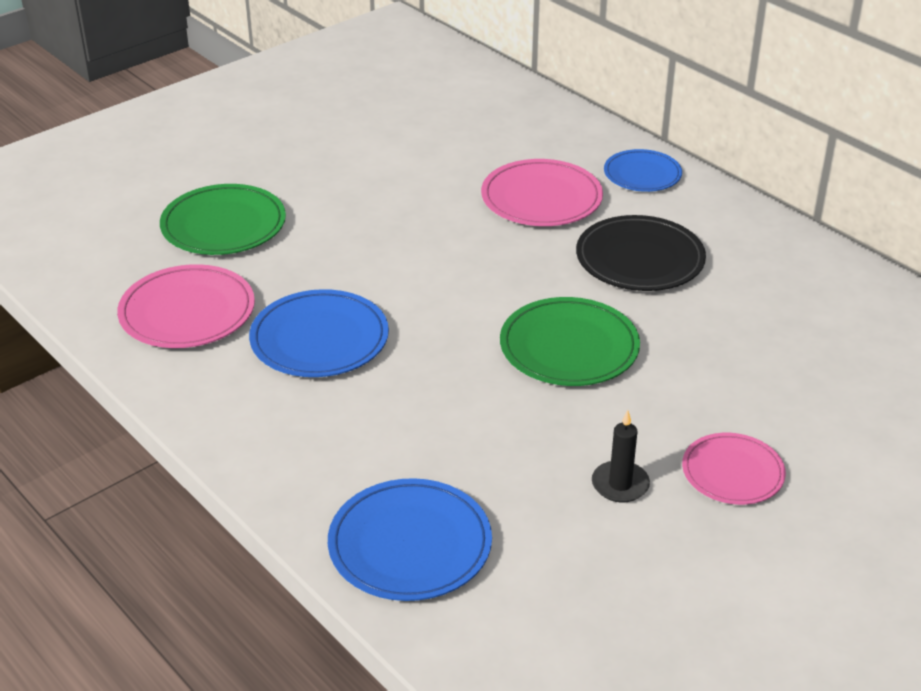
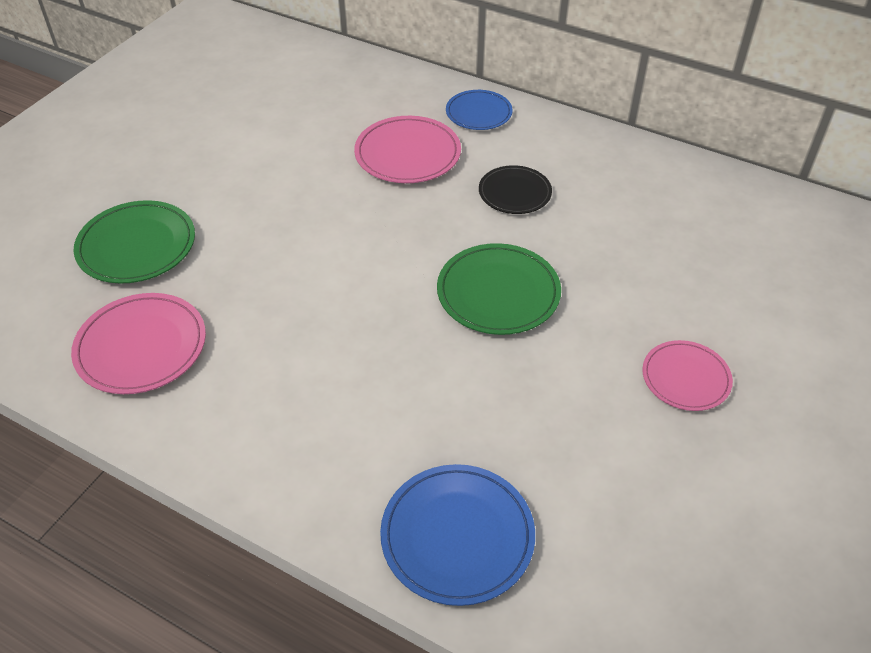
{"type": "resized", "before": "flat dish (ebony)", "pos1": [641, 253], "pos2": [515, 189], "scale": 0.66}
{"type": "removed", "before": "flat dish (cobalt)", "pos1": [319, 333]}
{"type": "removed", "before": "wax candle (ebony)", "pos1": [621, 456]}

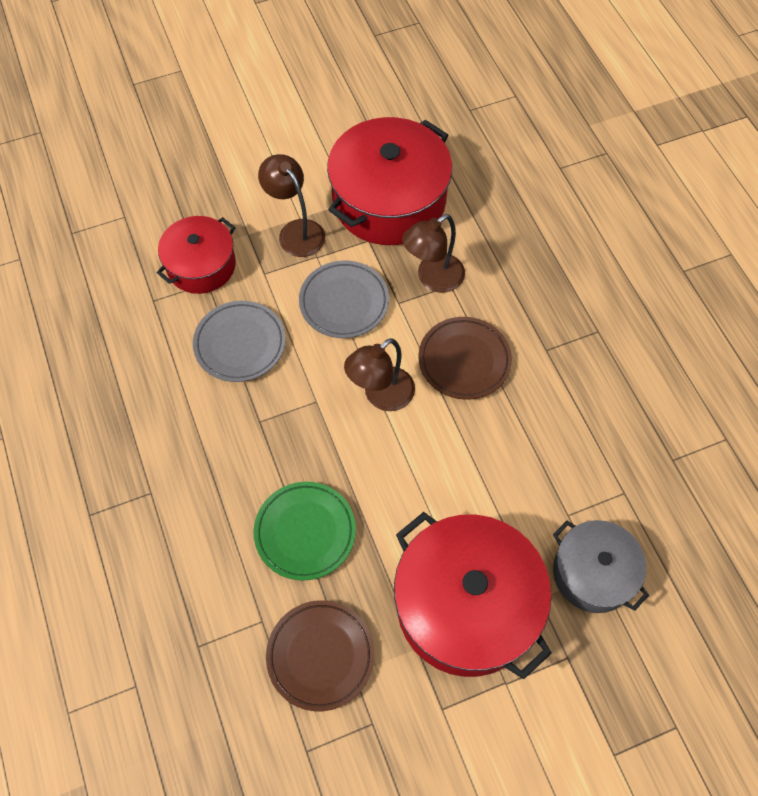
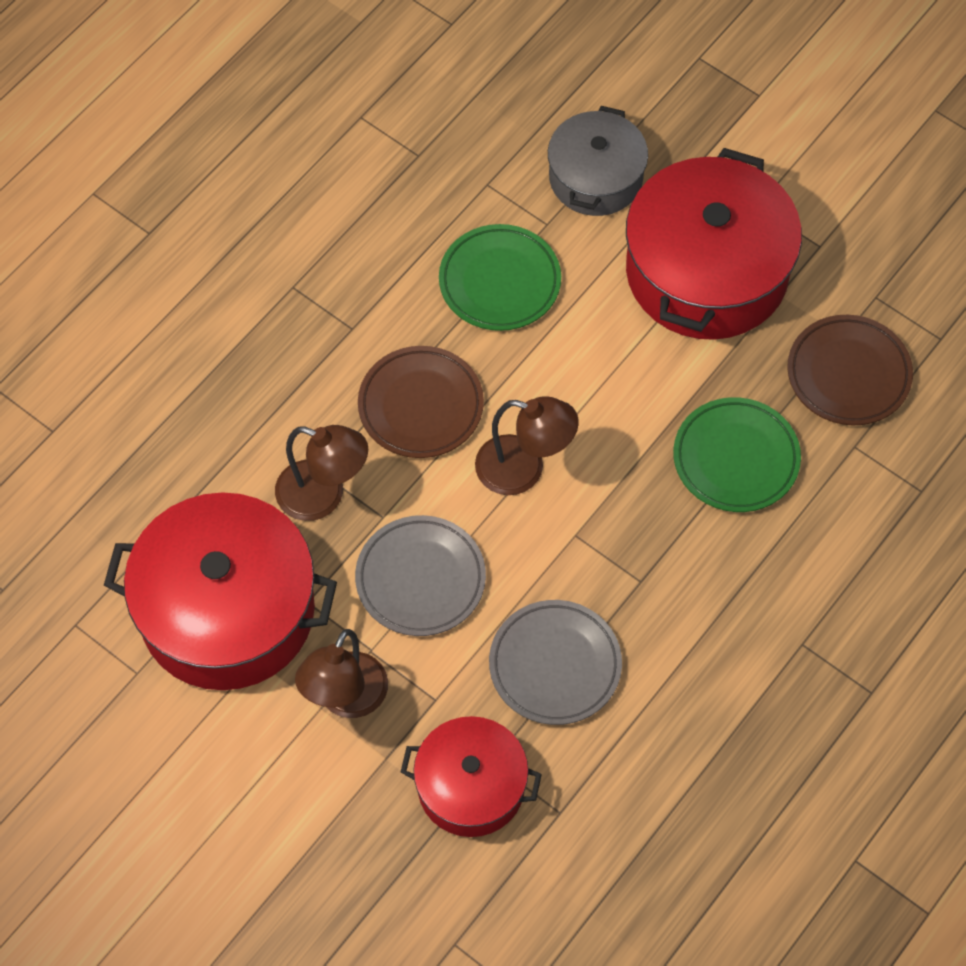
{"type": "added", "after": "flat dish (emerald)", "pos2": [500, 277]}

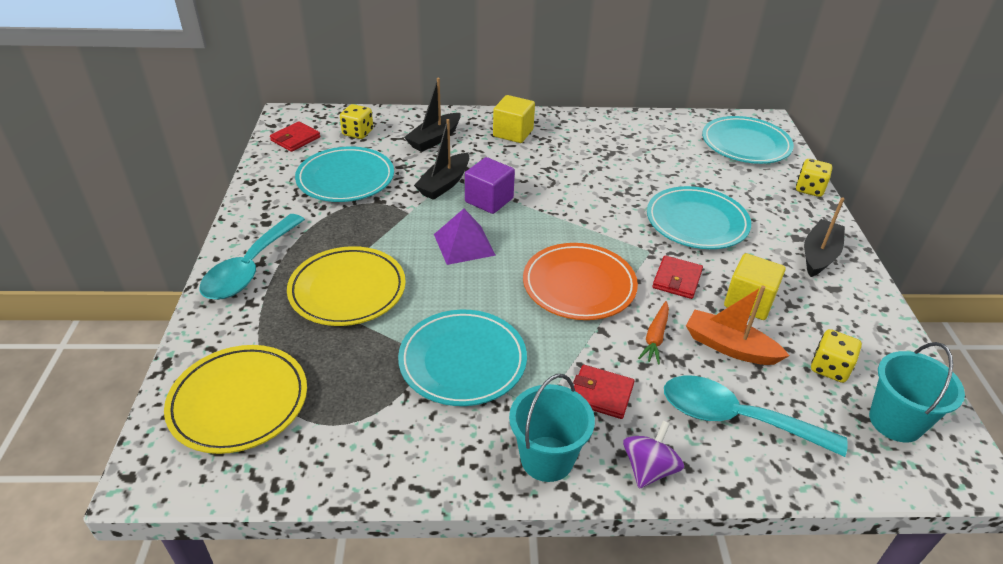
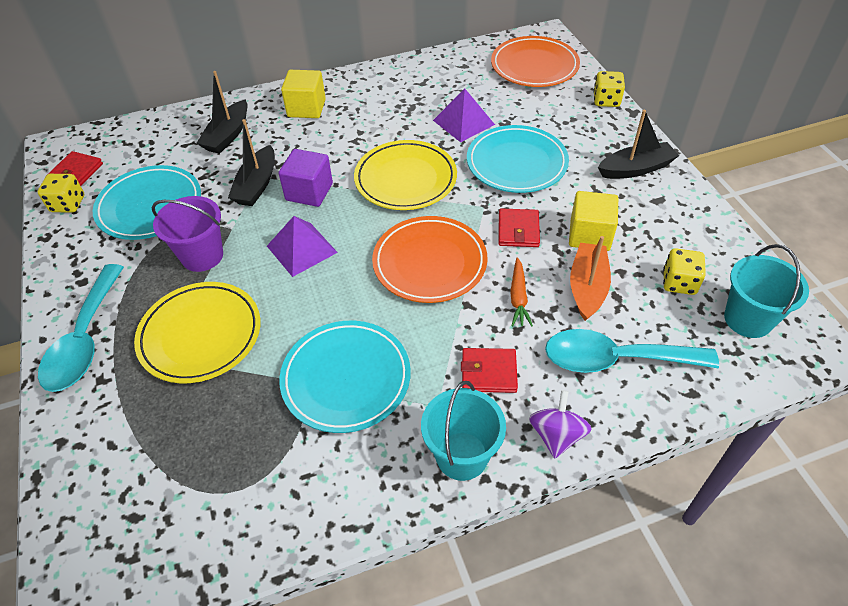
{"type": "moved", "before": "dice (bright yellow)", "pos1": [356, 121], "pos2": [61, 193]}
{"type": "added", "after": "pail (purple)", "pos2": [187, 234]}
{"type": "moved", "before": "flat dish (bright yellow)", "pos1": [235, 399], "pos2": [405, 175]}
{"type": "added", "after": "solid pyramid (purple)", "pos2": [464, 115]}
{"type": "recoloured", "before": "flat dish (aqua)", "after": "flat dish (bright orange)", "pos1": [748, 140], "pos2": [535, 61]}
{"type": "turned", "before": "toy boat (bright orange)", "pos1": [738, 325], "pos2": [590, 278], "turn": 90}
{"type": "turned", "before": "toy boat (ebony)", "pos1": [824, 237], "pos2": [638, 144], "turn": 60}

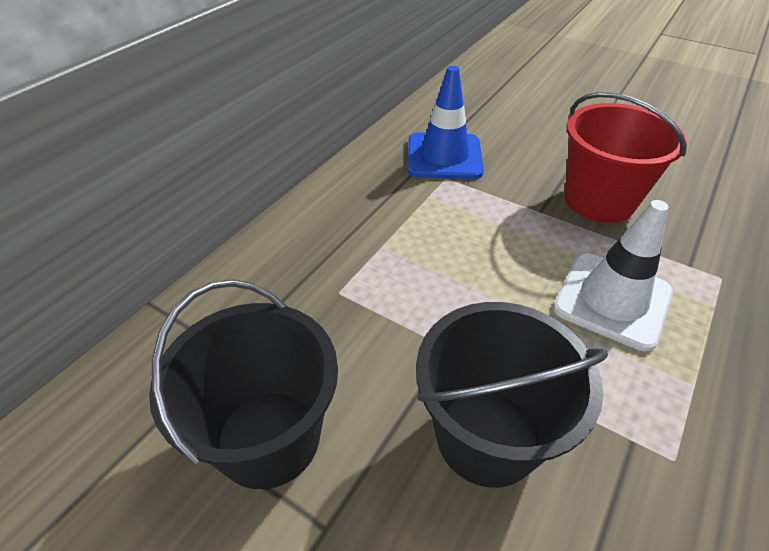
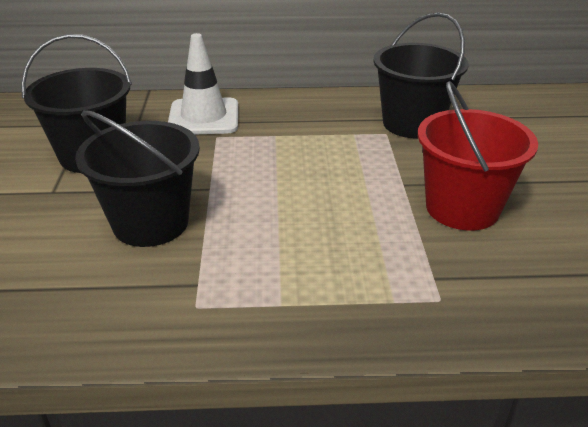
{"type": "moved", "before": "safety cone (snow-white)", "pos1": [613, 275], "pos2": [203, 83]}
{"type": "replaced", "before": "safety cone (cobalt)", "after": "pail (ebony)", "pos1": [446, 122], "pos2": [421, 75]}

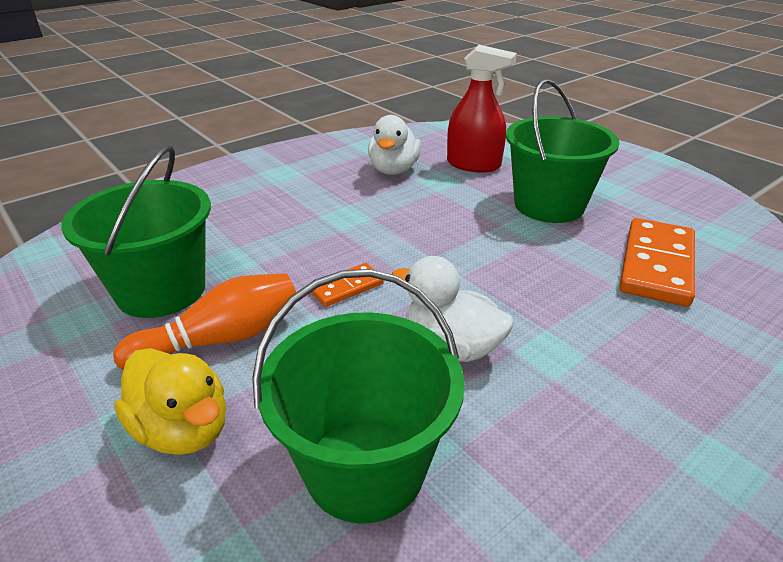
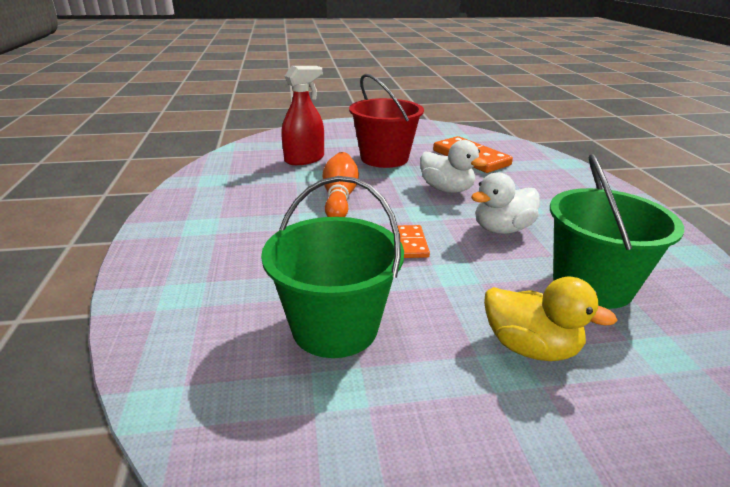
{"type": "moved", "before": "bowling pin (bright orange)", "pos1": [204, 321], "pos2": [341, 184]}
{"type": "recoloured", "before": "pail (emerald)", "after": "pail (scarlet)", "pos1": [562, 151], "pos2": [386, 121]}
{"type": "moved", "before": "duck (snow-white)", "pos1": [394, 145], "pos2": [453, 166]}
{"type": "turned", "before": "duck (bright yellow)", "pos1": [170, 401], "pos2": [551, 319], "turn": 45}

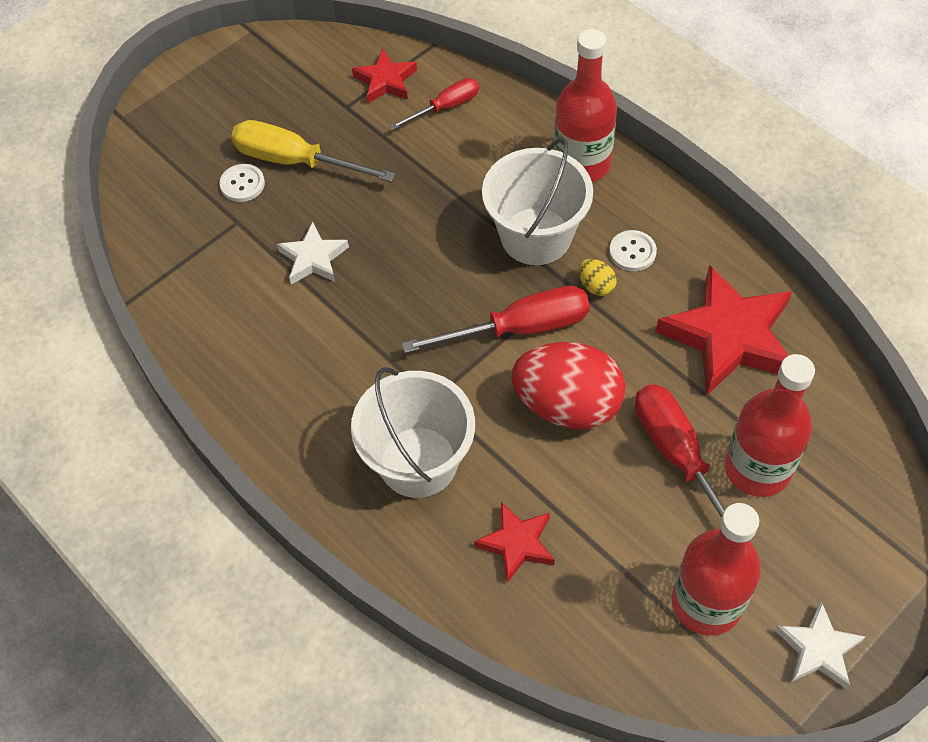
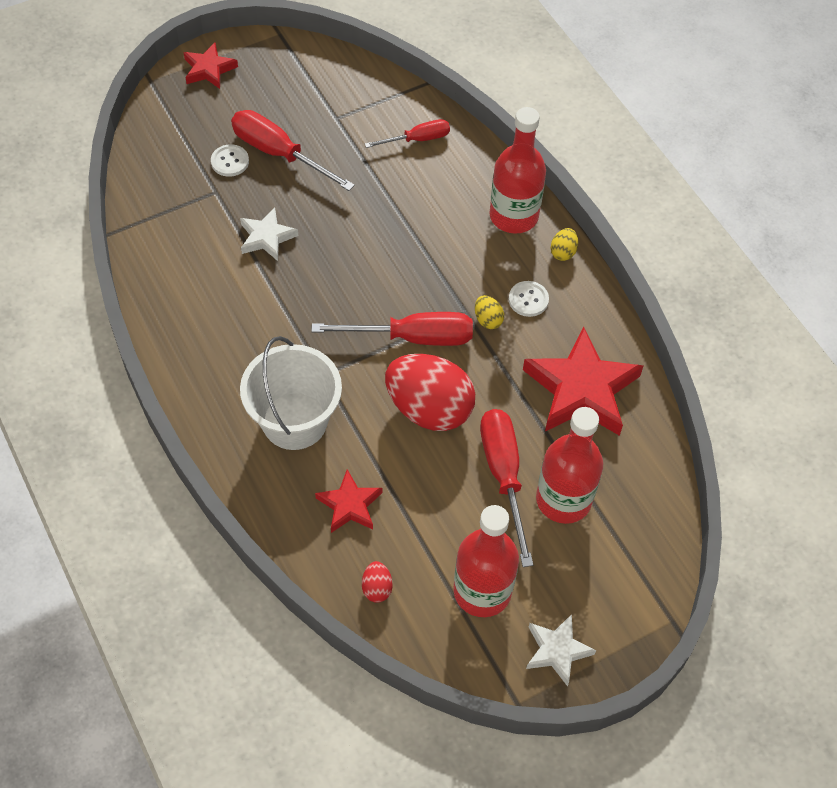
{"type": "moved", "before": "star shape (scarlet)", "pos1": [384, 76], "pos2": [211, 65]}
{"type": "recoloured", "before": "hand screwdriver (bright yellow)", "after": "hand screwdriver (scarlet)", "pos1": [313, 151], "pos2": [293, 150]}
{"type": "added", "after": "egg shape (scarlet)", "pos2": [377, 582]}
{"type": "added", "after": "egg shape (bright yellow)", "pos2": [564, 244]}
{"type": "removed", "before": "pail (snow-white)", "pos1": [537, 201]}

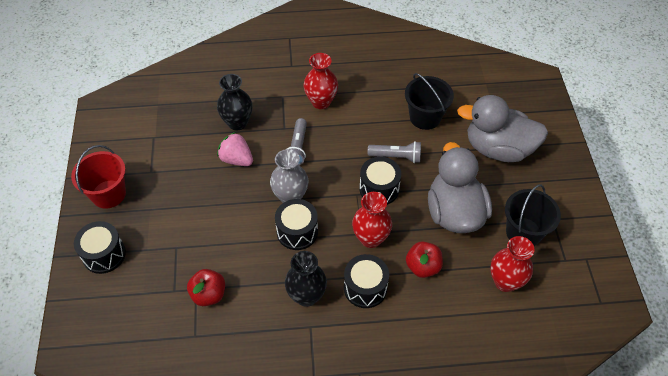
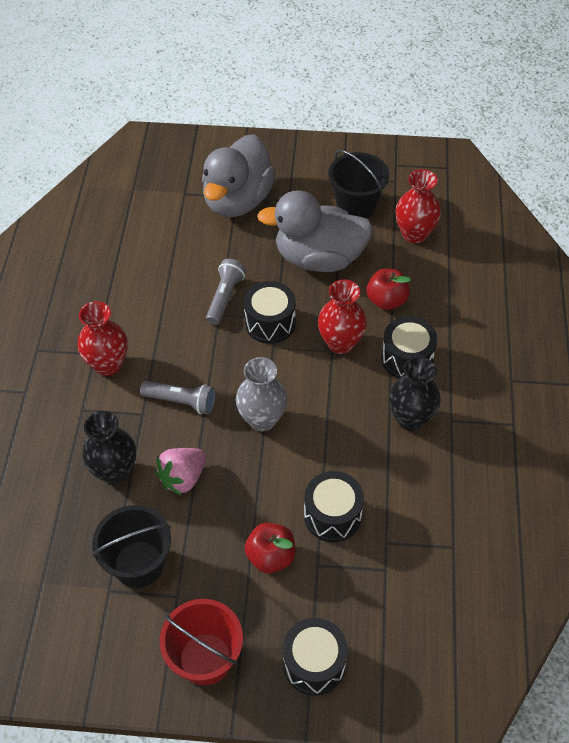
{"type": "moved", "before": "pail (ebony)", "pos1": [429, 101], "pos2": [131, 546]}
{"type": "moved", "before": "apple fruit (scarlet)", "pos1": [206, 287], "pos2": [270, 548]}
{"type": "moved", "before": "snare drum (ebony)", "pos1": [296, 224], "pos2": [334, 506]}

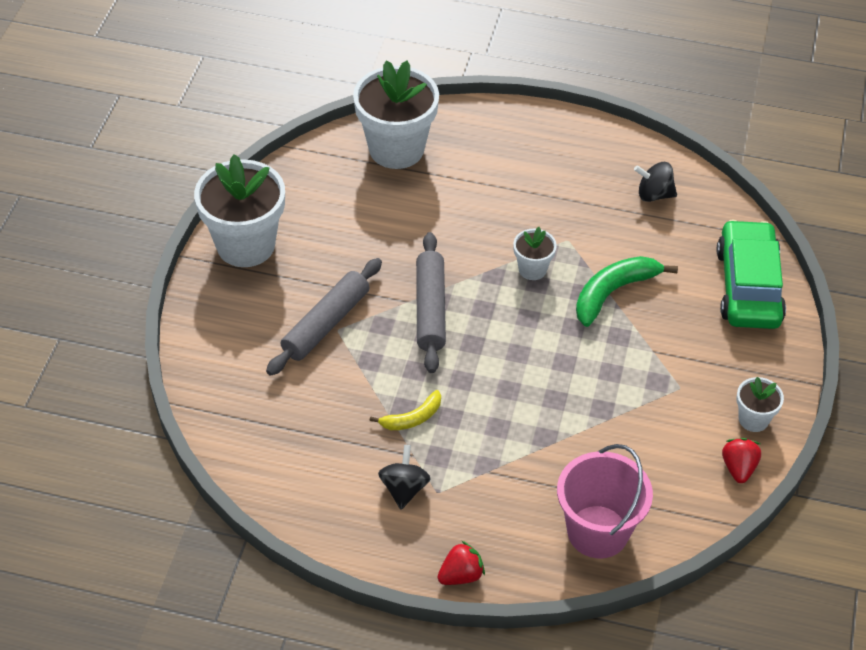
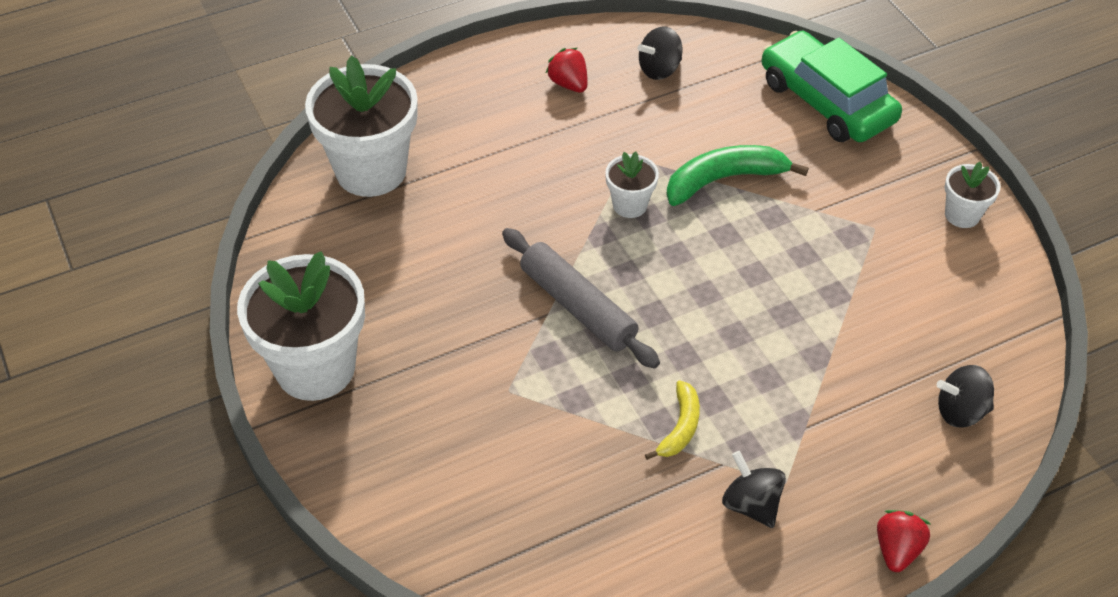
{"type": "moved", "before": "toy strawberry (scarlet)", "pos1": [741, 460], "pos2": [566, 70]}
{"type": "turned", "before": "banana fruit (emerald)", "pos1": [627, 291], "pos2": [737, 175], "turn": 60}
{"type": "replaced", "before": "pail (pink)", "after": "spinning top (ebony)", "pos1": [605, 501], "pos2": [965, 396]}
{"type": "removed", "before": "rolling pin (gray)", "pos1": [324, 317]}

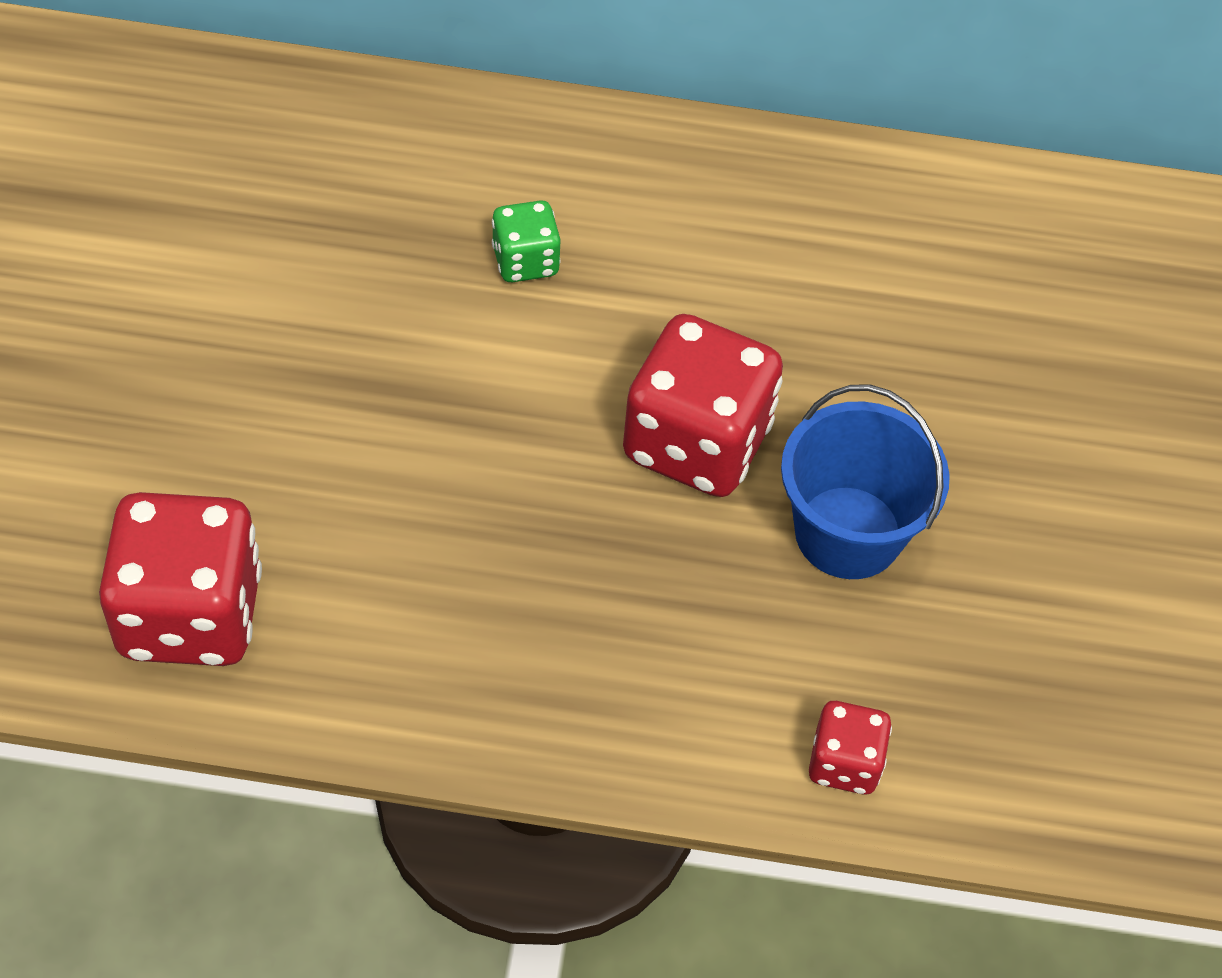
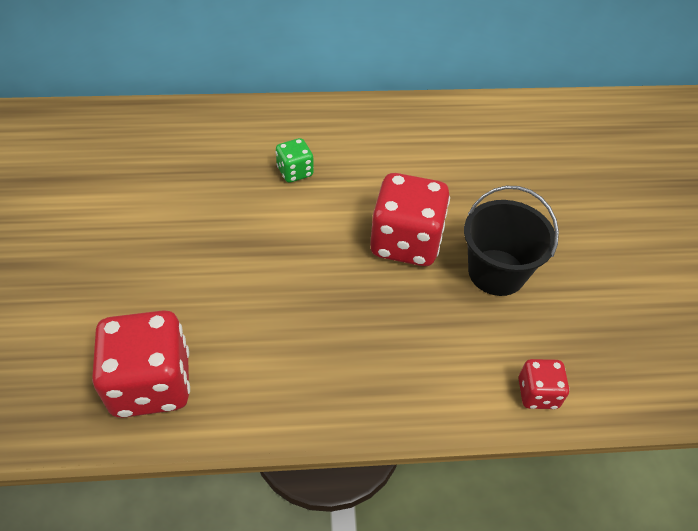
{"type": "recoloured", "before": "pail (cobalt)", "after": "pail (ebony)", "pos1": [865, 482], "pos2": [511, 241]}

